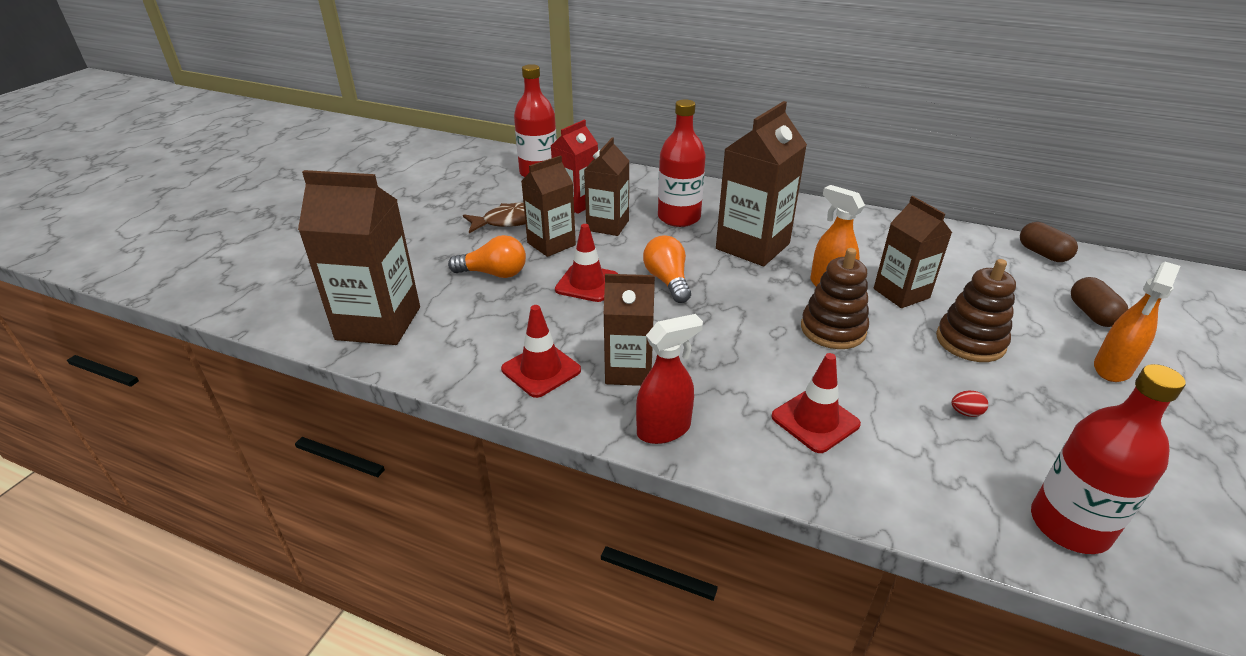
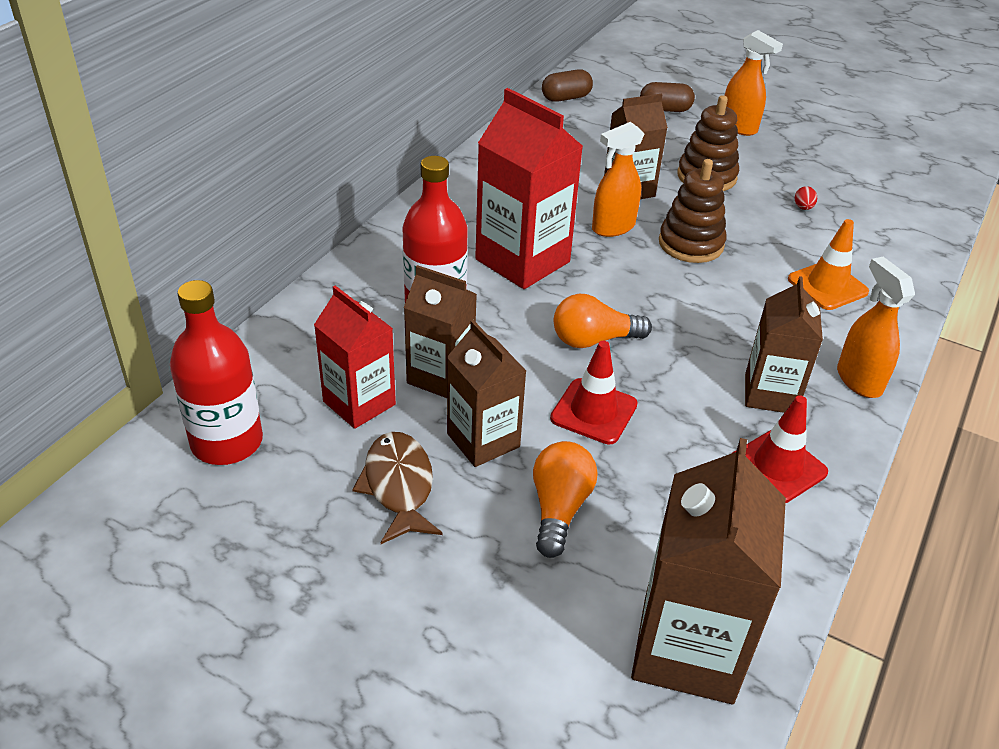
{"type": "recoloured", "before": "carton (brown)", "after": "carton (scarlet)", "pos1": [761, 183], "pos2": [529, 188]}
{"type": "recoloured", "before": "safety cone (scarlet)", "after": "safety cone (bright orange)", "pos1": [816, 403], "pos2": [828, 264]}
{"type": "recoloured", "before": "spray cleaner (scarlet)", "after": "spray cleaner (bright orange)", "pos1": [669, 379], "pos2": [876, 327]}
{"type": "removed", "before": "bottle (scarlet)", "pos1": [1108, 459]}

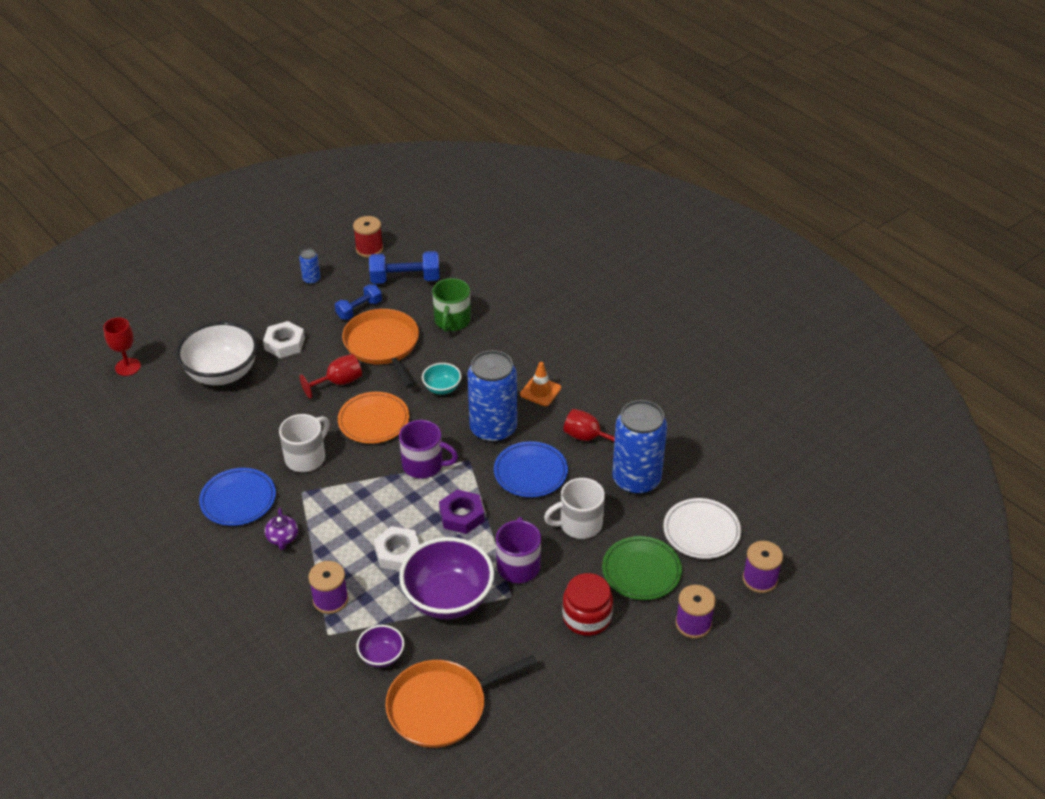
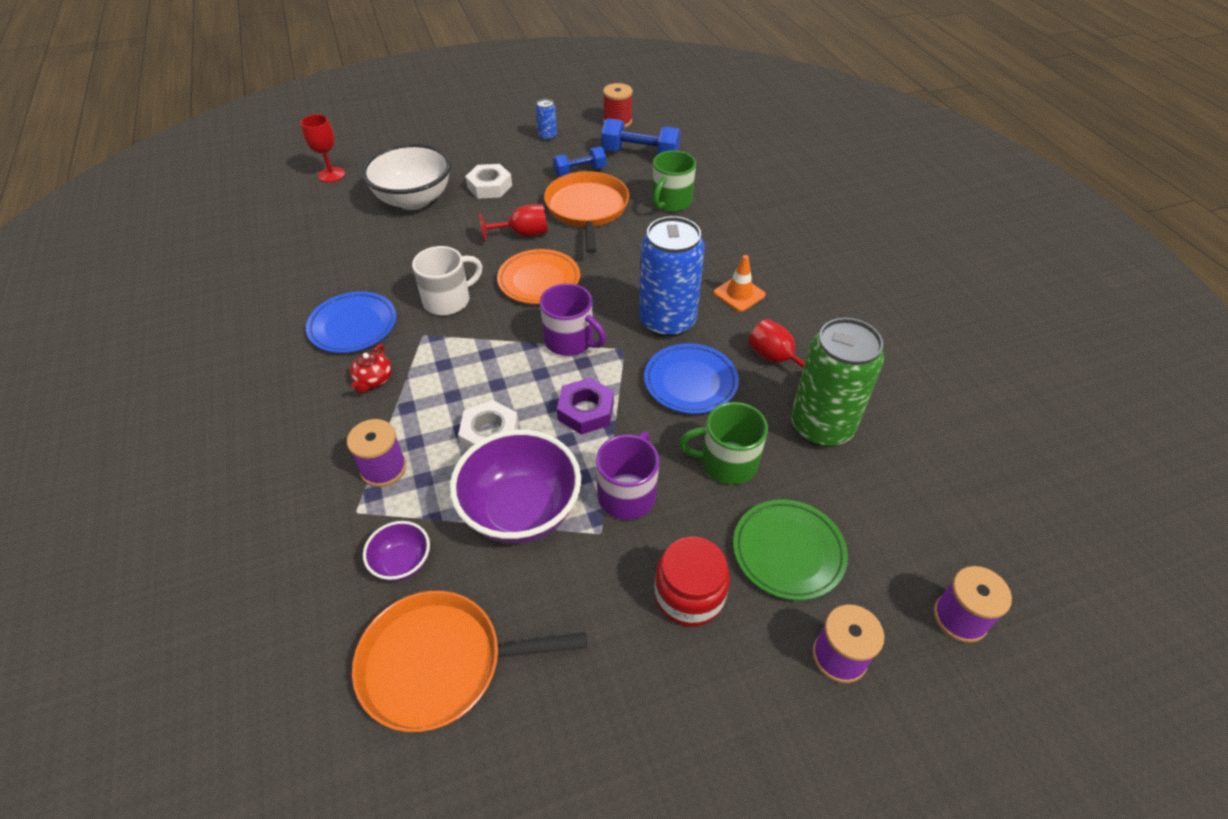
{"type": "recoloured", "before": "teapot (purple)", "after": "teapot (scarlet)", "pos1": [281, 529], "pos2": [371, 368]}
{"type": "recoloured", "before": "coffee mug (snow-white)", "after": "coffee mug (emerald)", "pos1": [574, 508], "pos2": [723, 443]}
{"type": "recoloured", "before": "tin (cobalt)", "after": "tin (emerald)", "pos1": [639, 447], "pos2": [837, 382]}
{"type": "removed", "before": "bowl (aqua)", "pos1": [442, 379]}
{"type": "removed", "before": "flat dish (snow-white)", "pos1": [702, 528]}

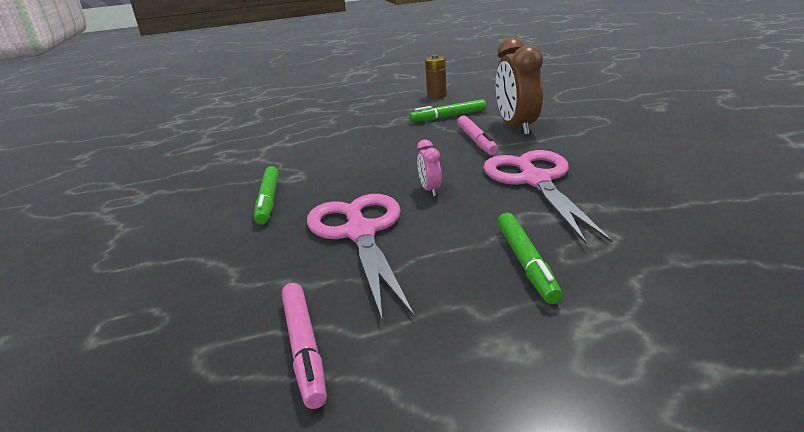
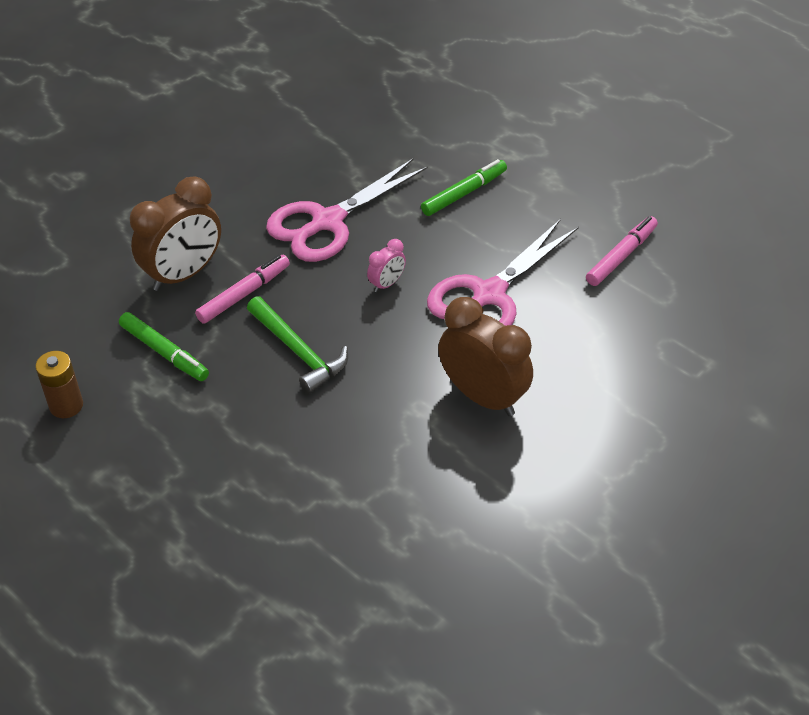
{"type": "added", "after": "hammer (emerald)", "pos2": [297, 345]}
{"type": "replaced", "before": "marker pen (emerald)", "after": "clock (brown)", "pos1": [266, 195], "pos2": [485, 356]}

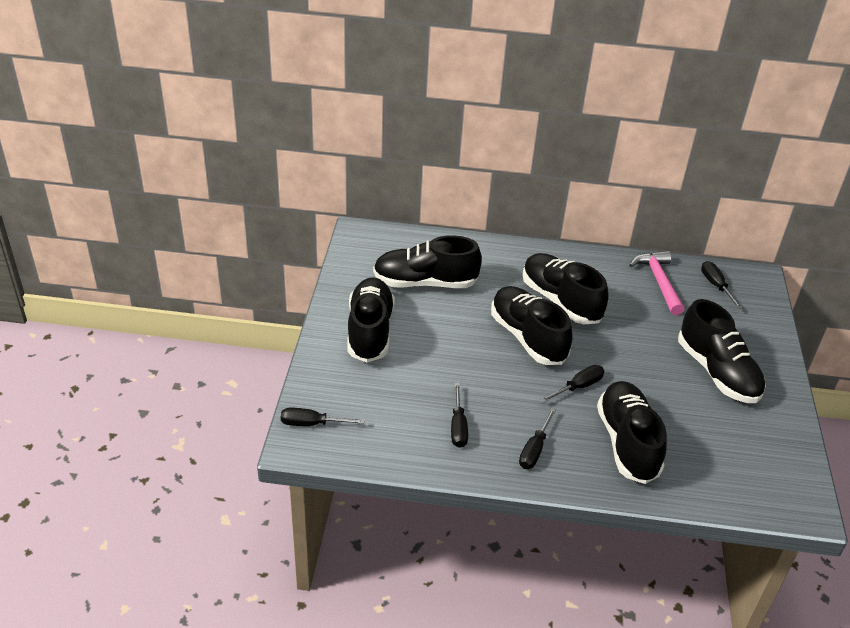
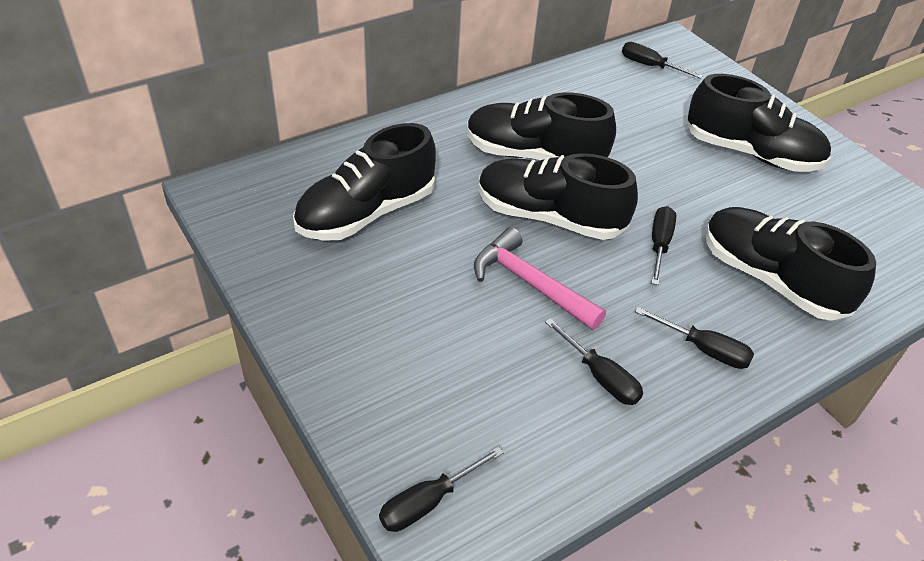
{"type": "moved", "before": "hammer (pink)", "pos1": [657, 283], "pos2": [540, 278]}
{"type": "turned", "before": "hand screwdriver (ebony)", "pos1": [537, 438], "pos2": [694, 338], "turn": -45}
{"type": "removed", "before": "shoe (ebony)", "pos1": [371, 320]}

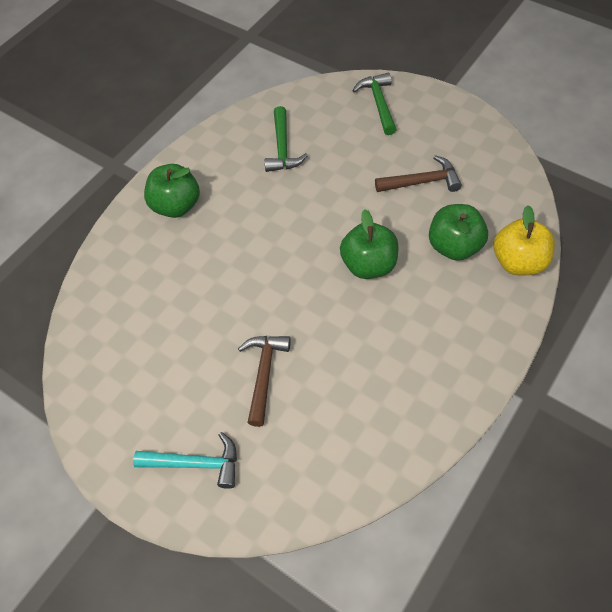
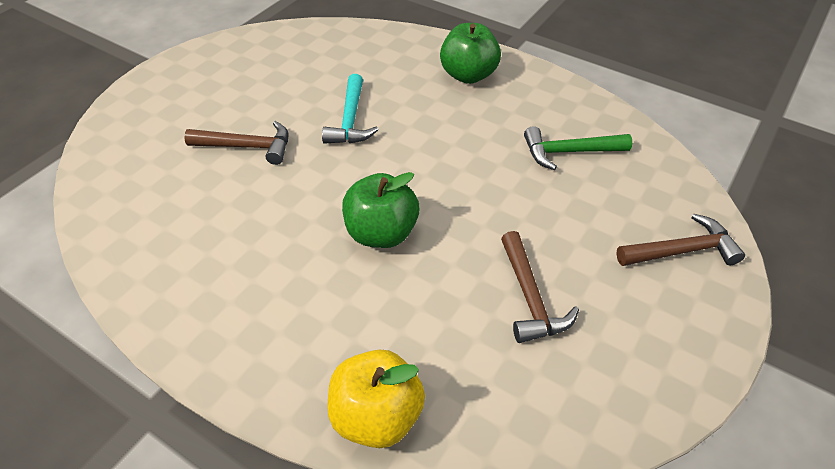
{"type": "moved", "before": "hammer (aqua)", "pos1": [185, 460], "pos2": [350, 109]}
{"type": "recoloured", "before": "hammer (emerald)", "after": "hammer (brown)", "pos1": [374, 104], "pos2": [680, 240]}
{"type": "removed", "before": "apple fruit (emerald)", "pos1": [458, 232]}

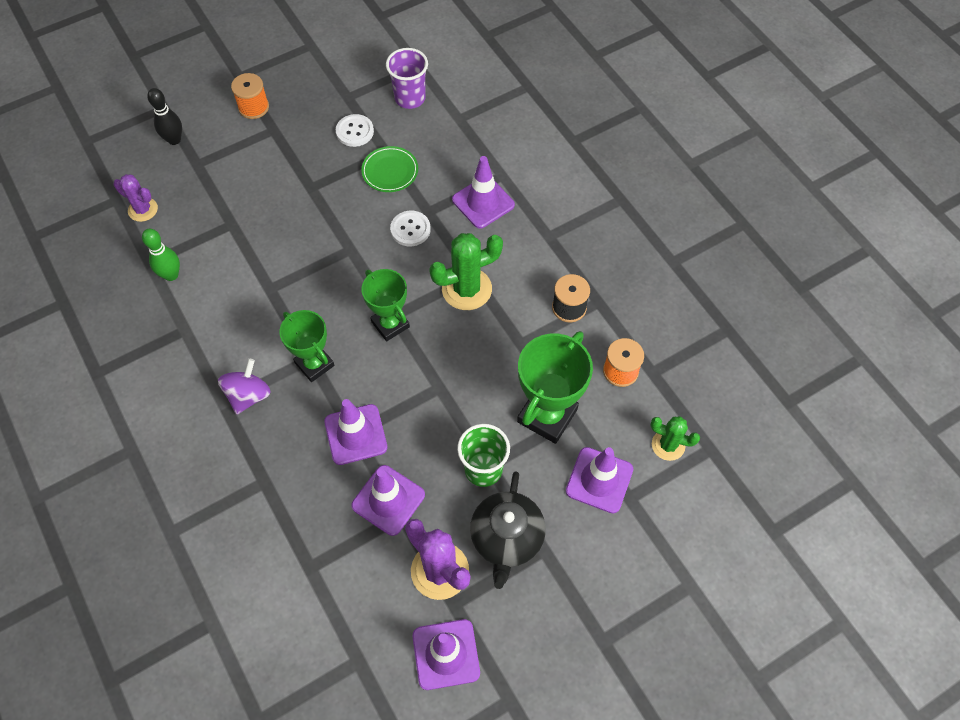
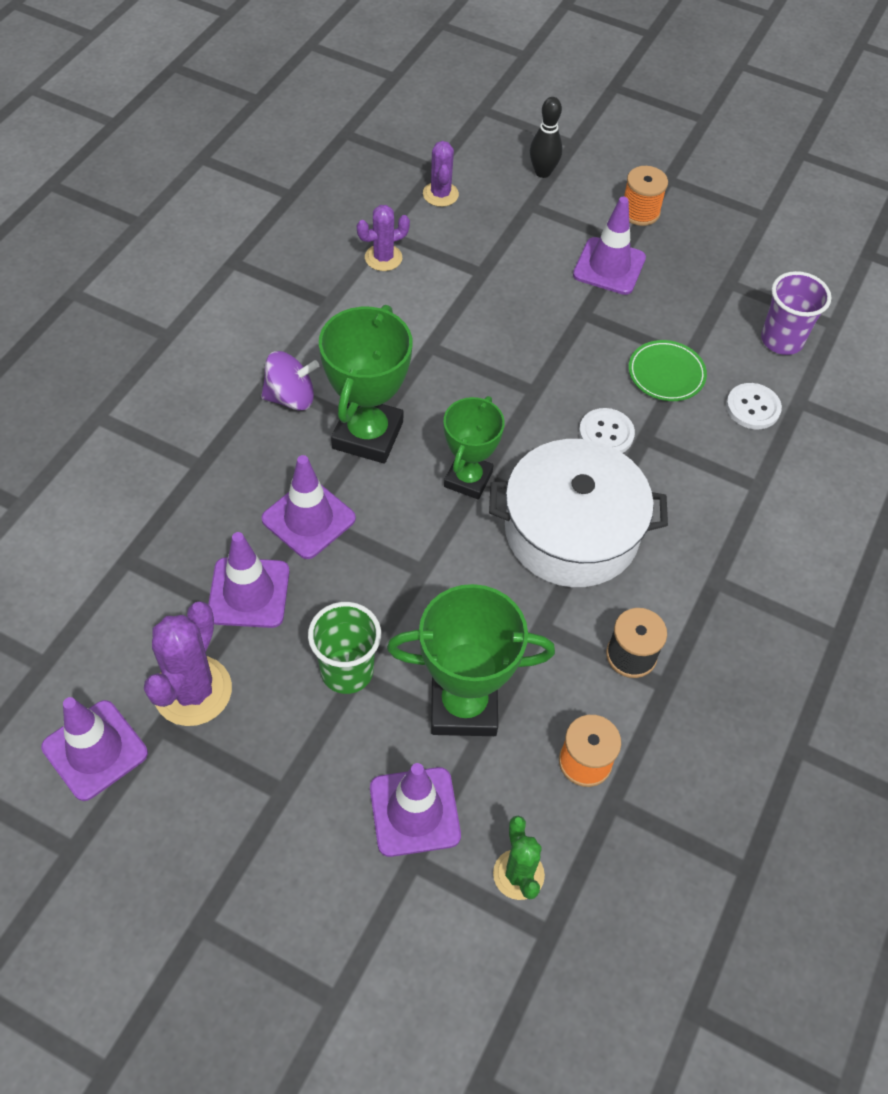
{"type": "resized", "before": "trophy (emerald)", "pos1": [307, 346], "pos2": [365, 384], "scale": 1.51}
{"type": "replaced", "before": "bowling pin (emerald)", "after": "saguaro cactus (purple)", "pos1": [161, 255], "pos2": [383, 238]}
{"type": "replaced", "before": "saguaro cactus (emerald)", "after": "cooking pot (snow-white)", "pos1": [466, 271], "pos2": [578, 513]}
{"type": "moved", "before": "safety cone (purple)", "pos1": [483, 192], "pos2": [609, 246]}
{"type": "moved", "before": "sewing button (snow-white)", "pos1": [355, 130], "pos2": [754, 406]}
{"type": "removed", "before": "teapot (ebony)", "pos1": [508, 530]}

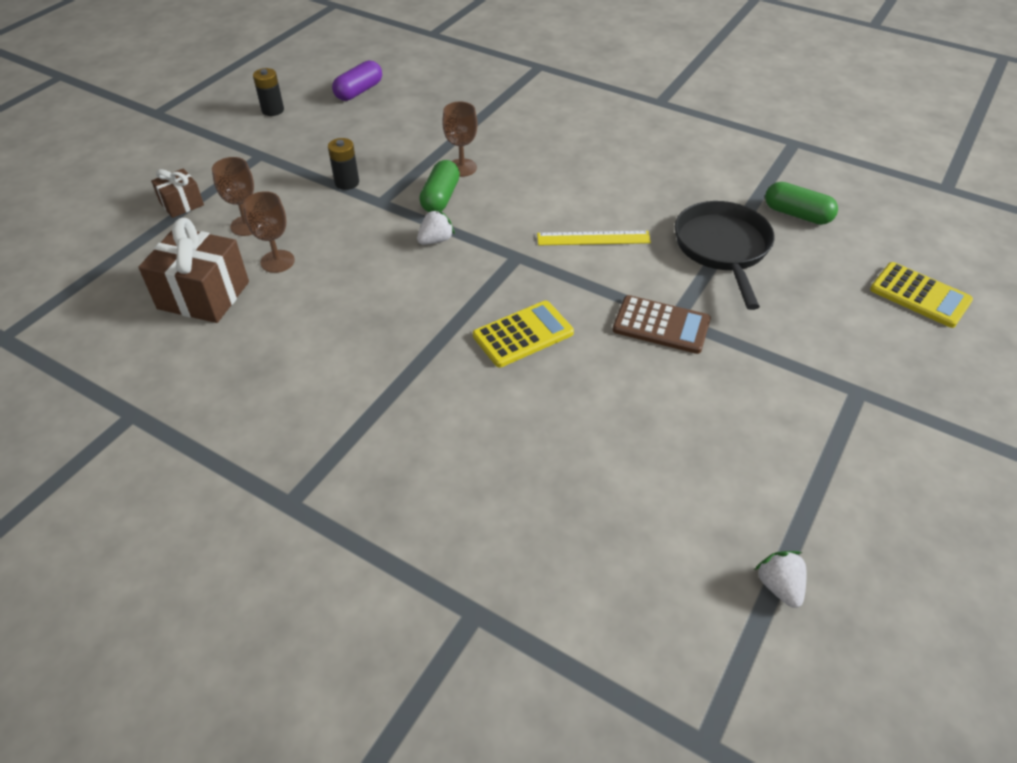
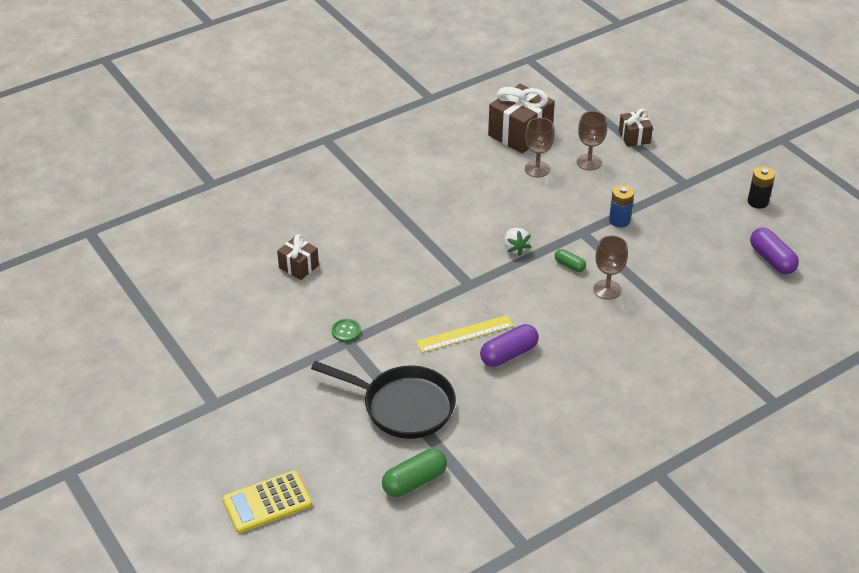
{"type": "added", "after": "wrapped gift (brown)", "pos2": [298, 257]}
{"type": "replaced", "before": "calculator (brown)", "after": "sewing button (emerald)", "pos1": [662, 324], "pos2": [346, 330]}
{"type": "turned", "before": "ruler (bright yellow)", "pos1": [594, 238], "pos2": [465, 334], "turn": 45}
{"type": "added", "after": "capsule (purple)", "pos2": [509, 345]}
{"type": "resized", "before": "capsule (emerald)", "pos1": [439, 186], "pos2": [570, 260], "scale": 0.57}
{"type": "recoloured", "before": "AA battery (ebony)", "after": "AA battery (cobalt)", "pos1": [343, 164], "pos2": [621, 206]}
{"type": "removed", "before": "calculator (bright yellow)", "pos1": [523, 334]}
{"type": "removed", "before": "toy strawberry (snow-white)", "pos1": [781, 579]}

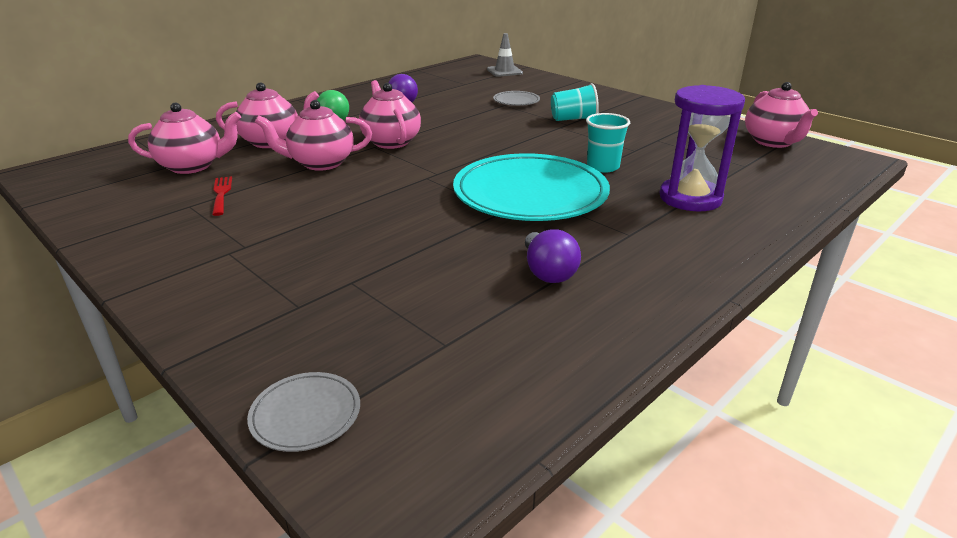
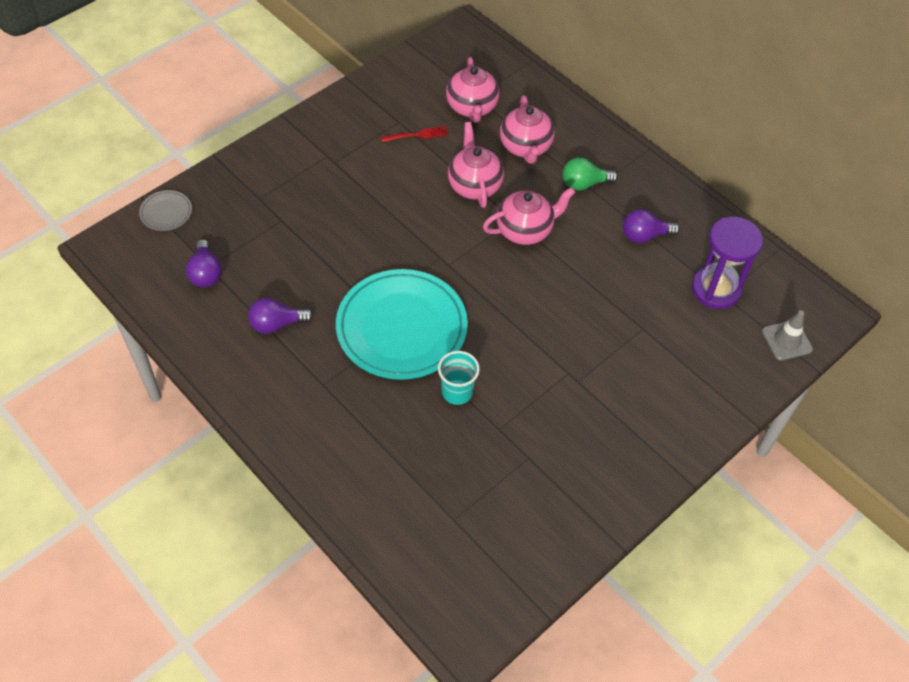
{"type": "added", "after": "bulb (purple)", "pos2": [204, 263]}
{"type": "moved", "before": "hourglass (purple)", "pos1": [702, 148], "pos2": [727, 263]}
{"type": "removed", "before": "flat dish (gray)", "pos1": [516, 98]}
{"type": "removed", "before": "beaker (aqua)", "pos1": [575, 102]}
{"type": "removed", "before": "teapot (pink)", "pos1": [781, 115]}

